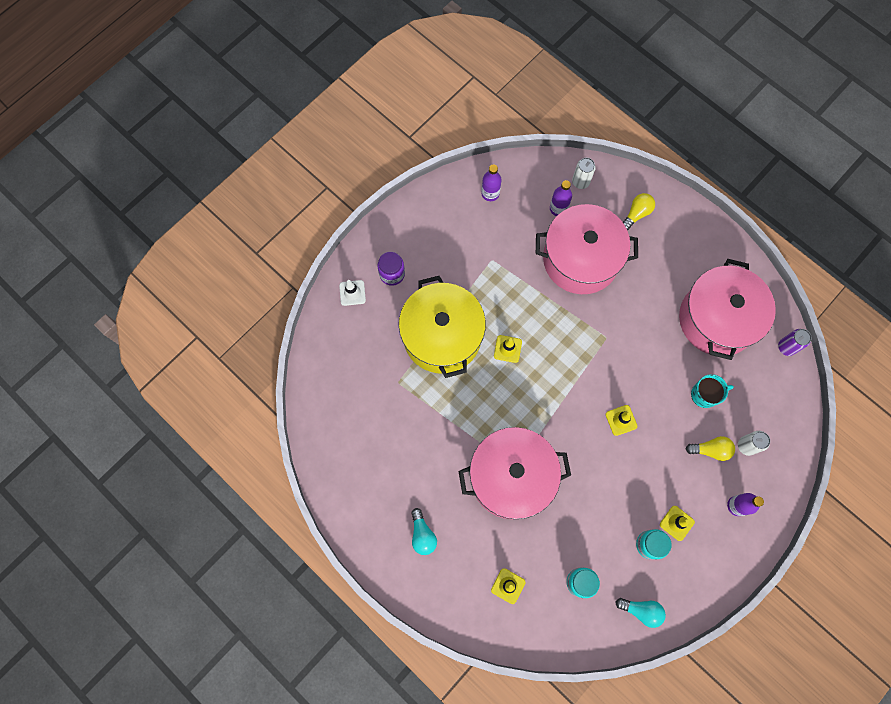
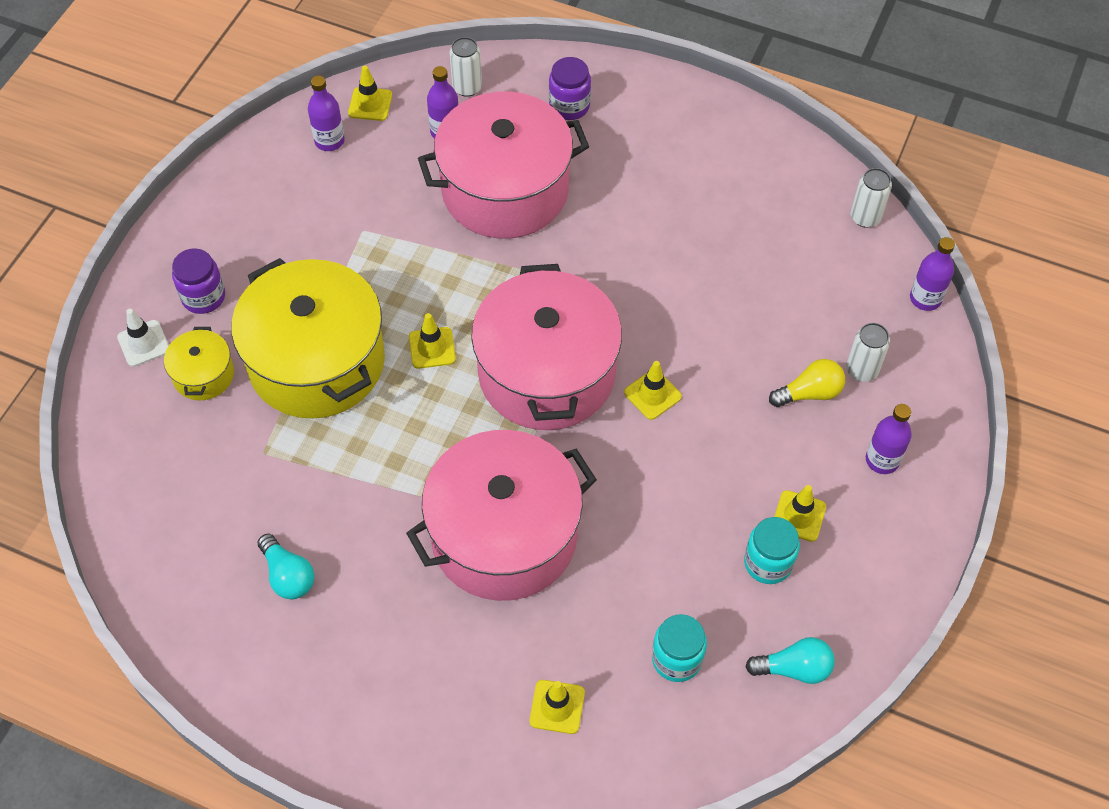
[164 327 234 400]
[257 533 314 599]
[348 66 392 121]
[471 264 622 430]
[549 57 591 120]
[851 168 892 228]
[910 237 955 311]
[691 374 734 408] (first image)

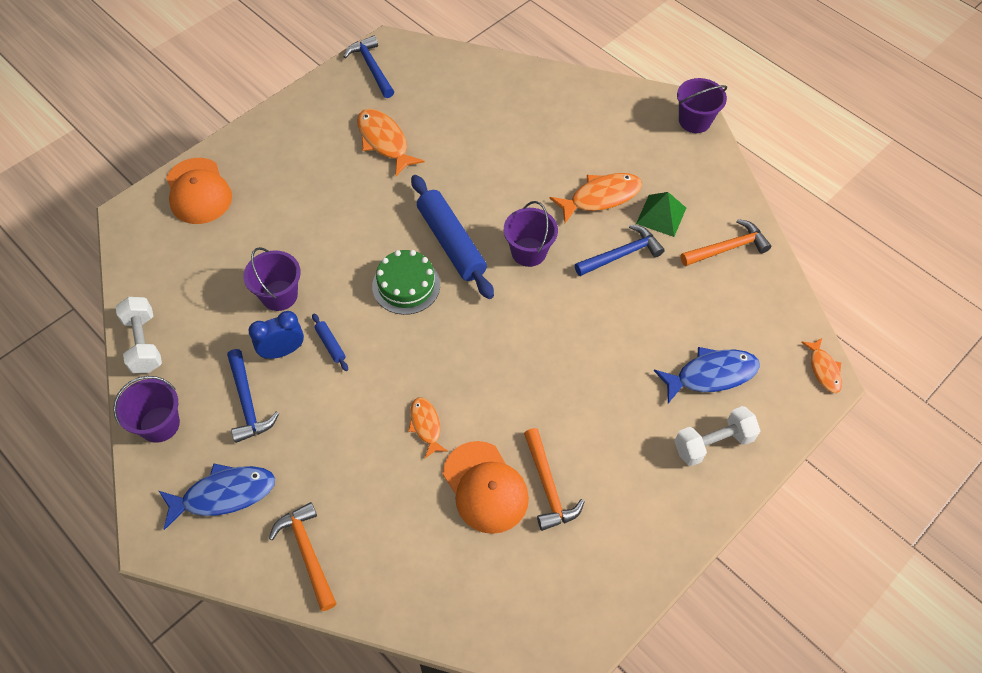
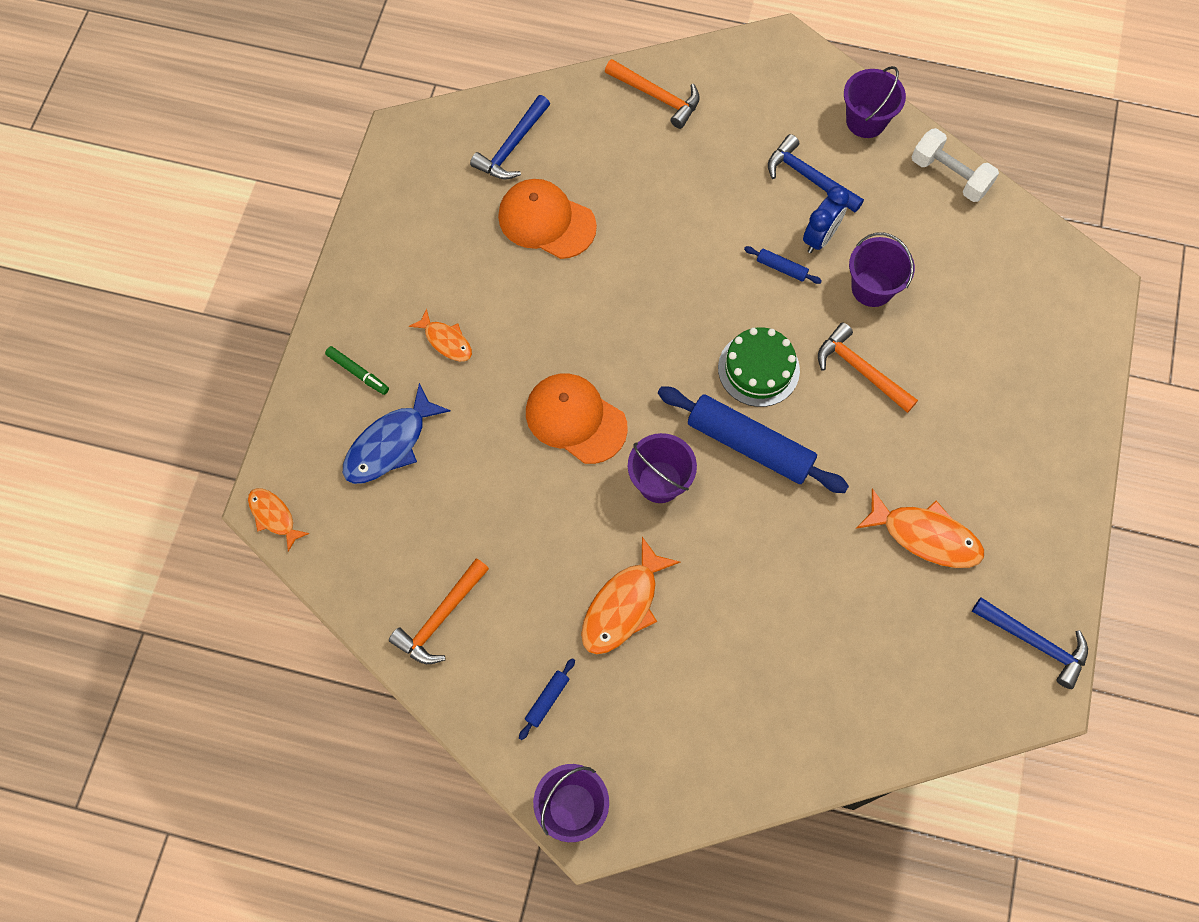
[325 346 389 395]
[409 308 472 361]
[470 95 550 180]
[519 658 575 740]
[526 373 628 464]
[818 323 918 413]
[159 464 275 530] (first image)
[636 192 686 237] (first image)

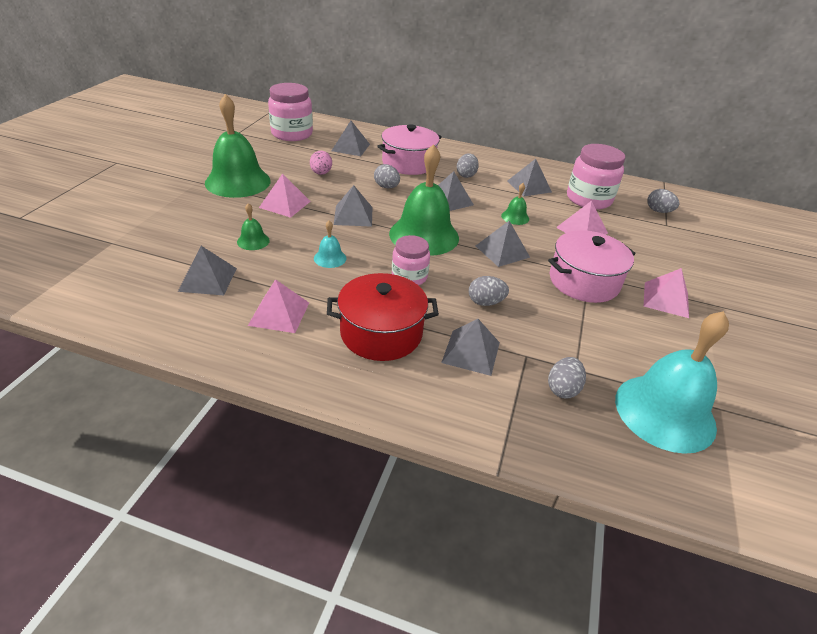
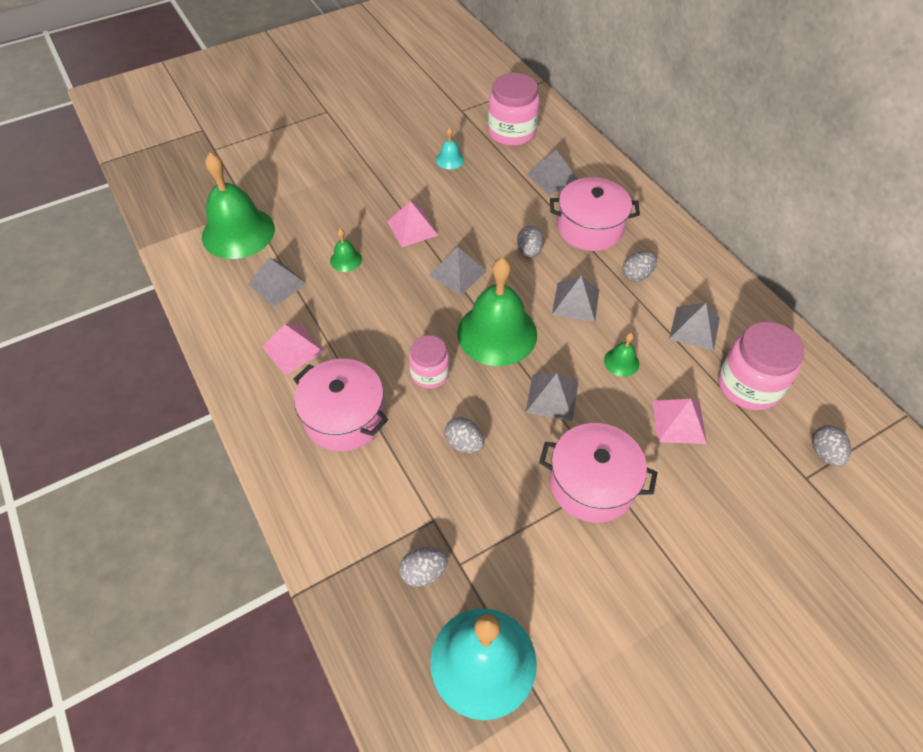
[202 152 275 259]
[293 359 388 451]
[436 127 464 169]
[310 151 332 175] (first image)
[441 319 500 376] (first image)
[644 268 689 318] (first image)

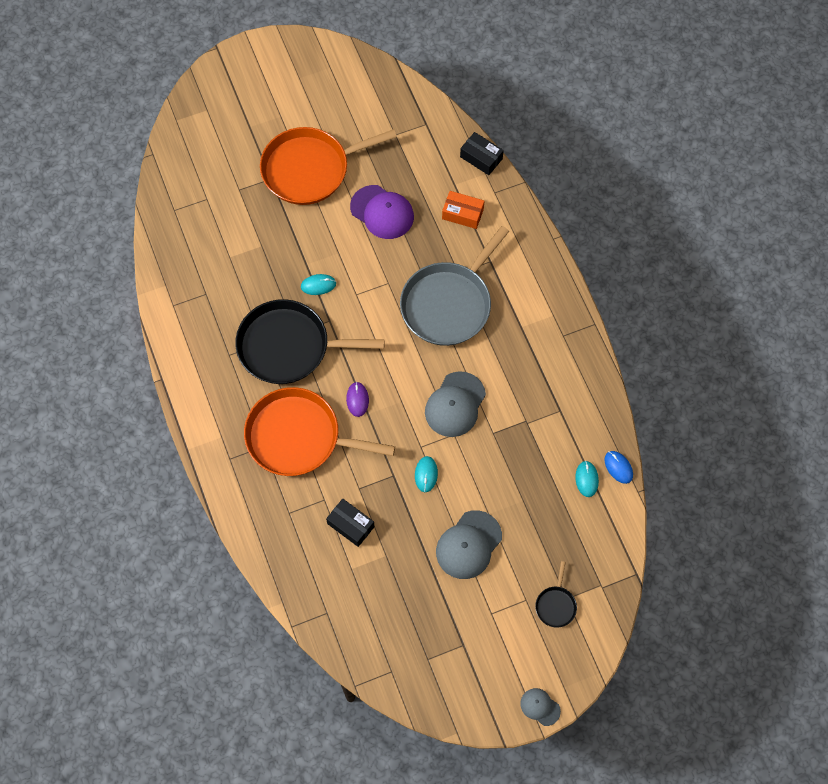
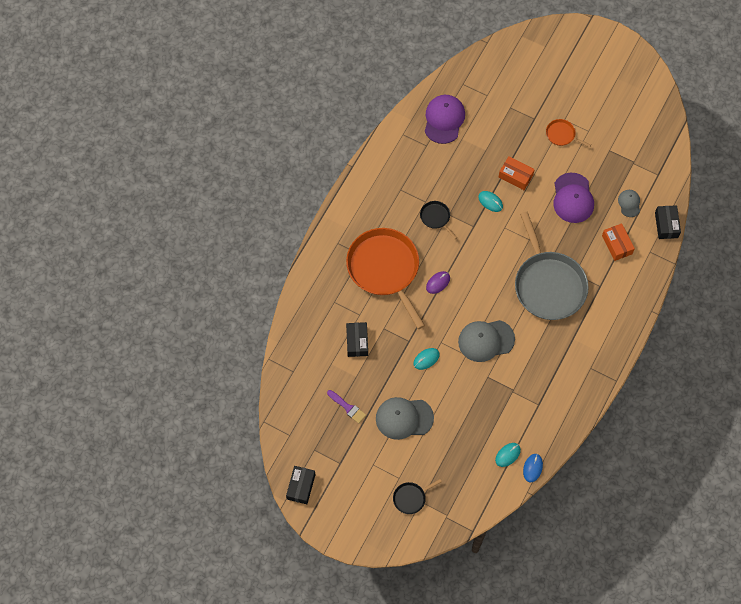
[286 466 315 504]
[327 390 366 423]
[420 201 458 239]
[425 95 465 144]
[499 156 535 190]
[515 212 589 320]
[546 119 591 147]
[618 190 640 217]

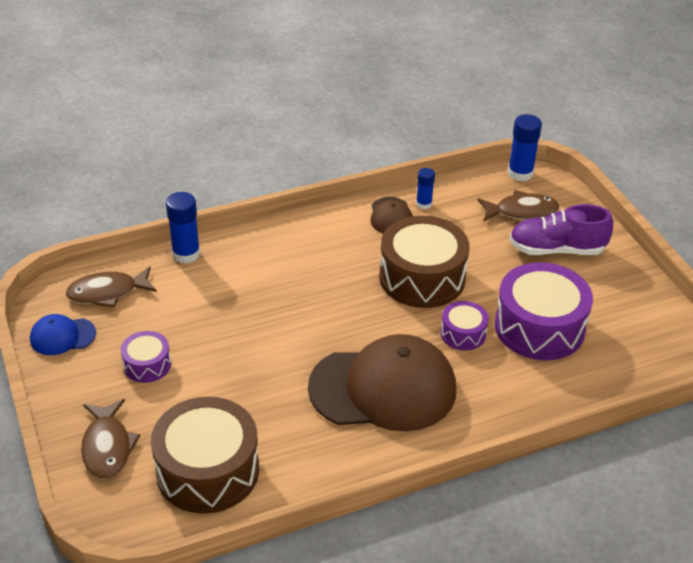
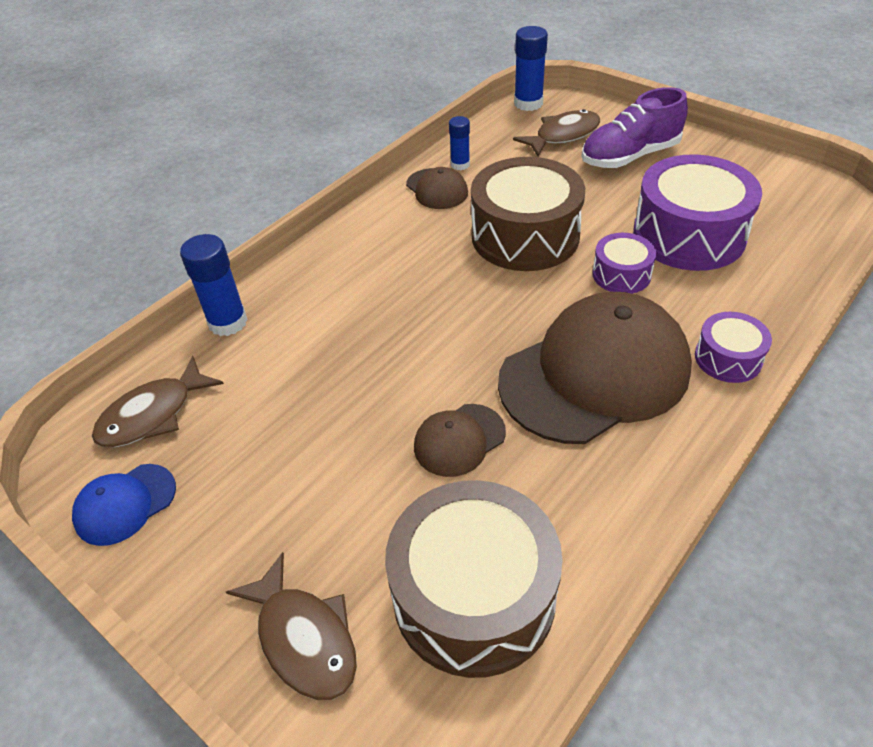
[414 404 506 477]
[695 312 772 383]

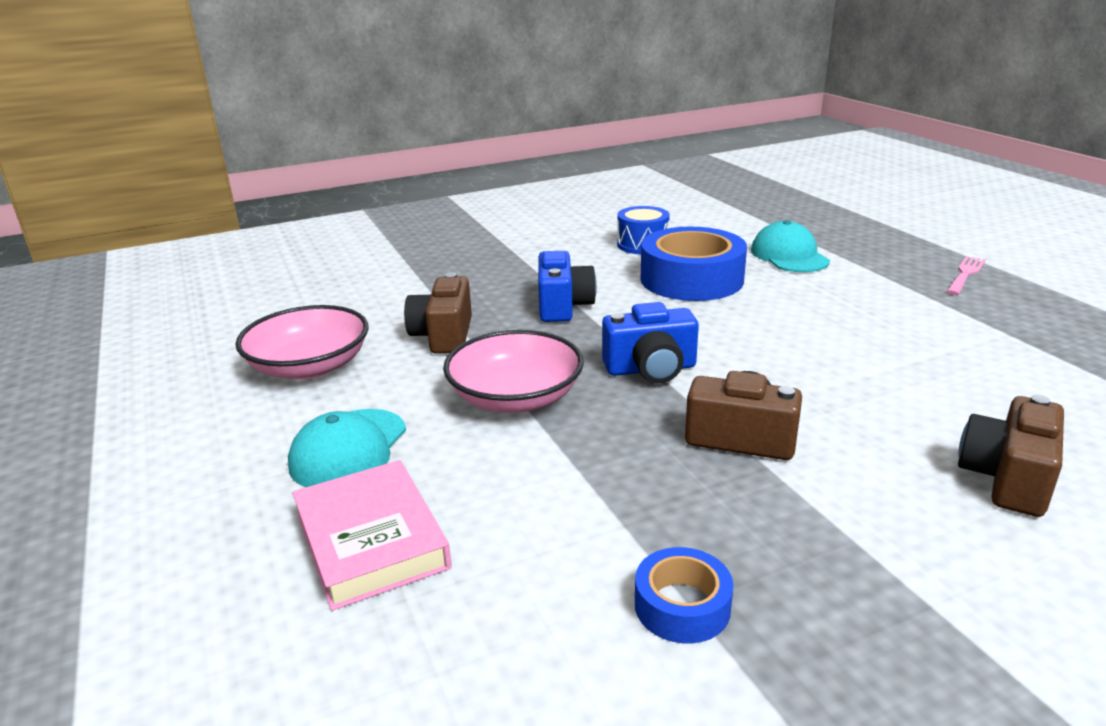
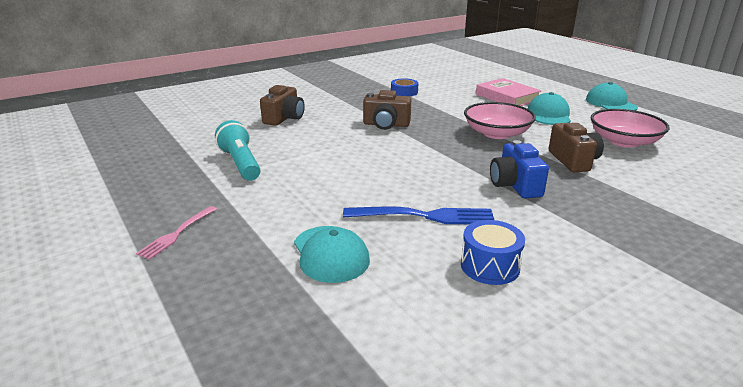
[215 120 261 181]
[343 206 494 224]
[586 82 638 111]
[602 302 699 383] (first image)

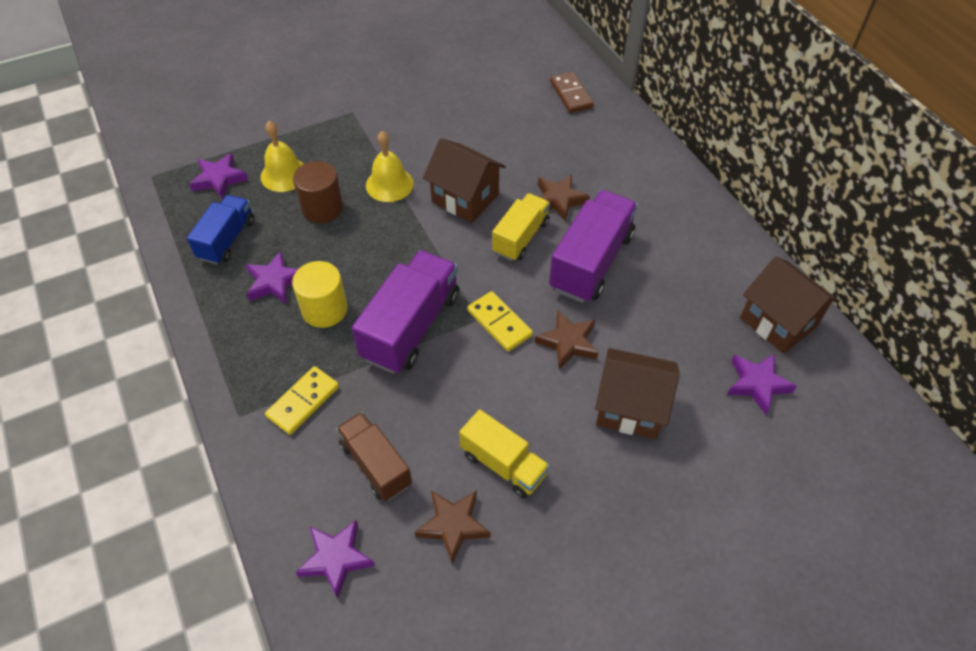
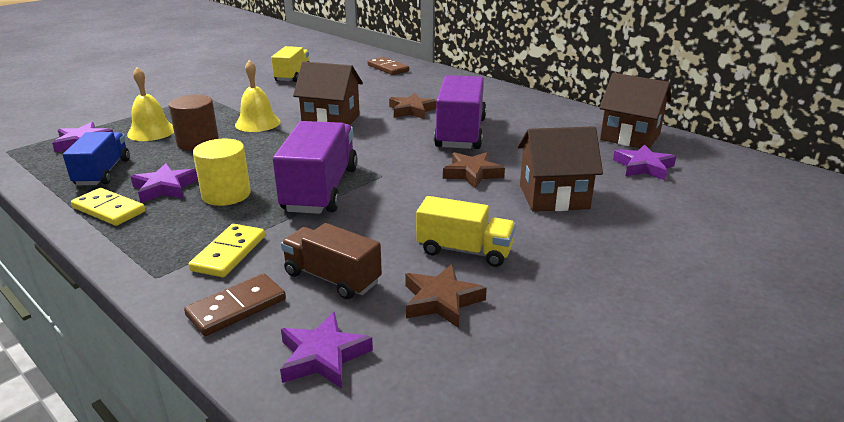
[71 188 145 226]
[184 273 286 336]
[271 46 310 82]

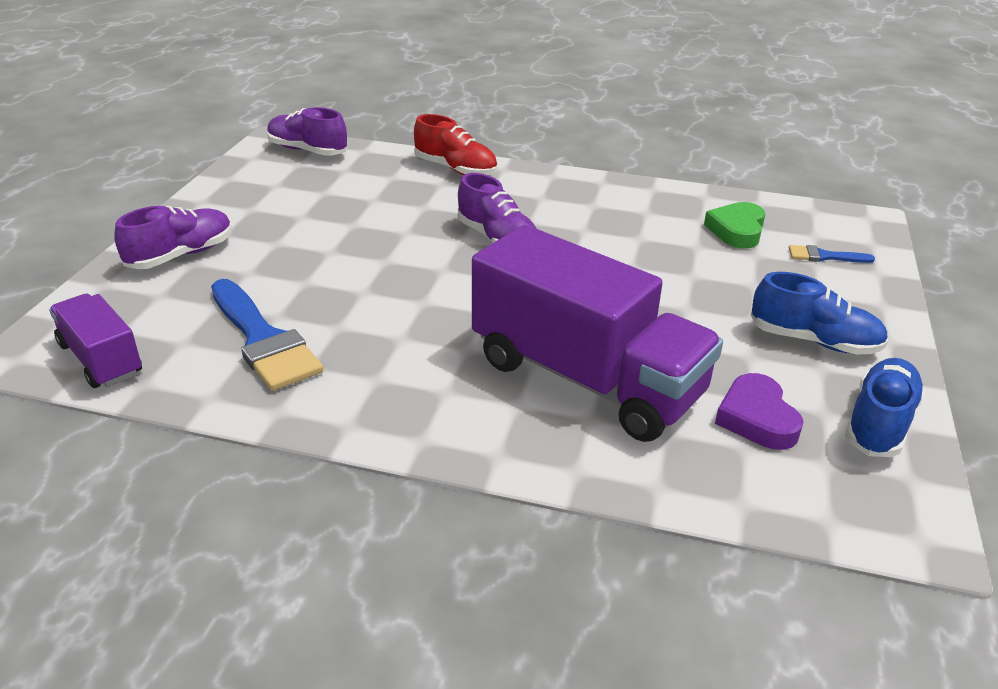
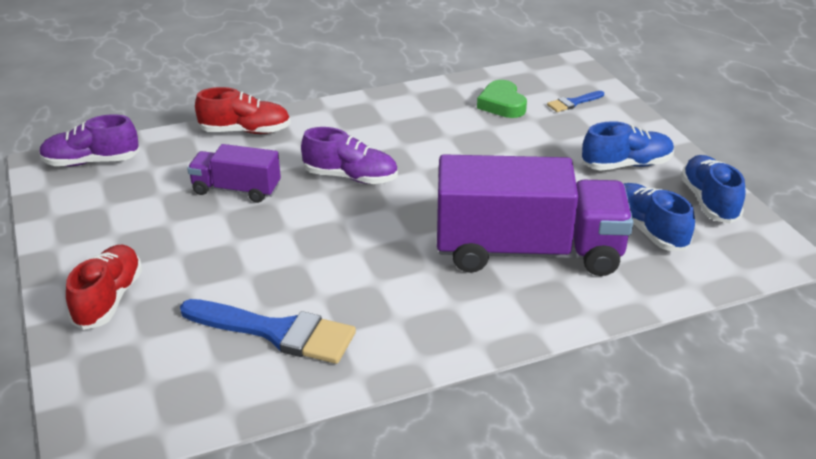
[66 245 142 330]
[187 144 281 203]
[624 183 695 251]

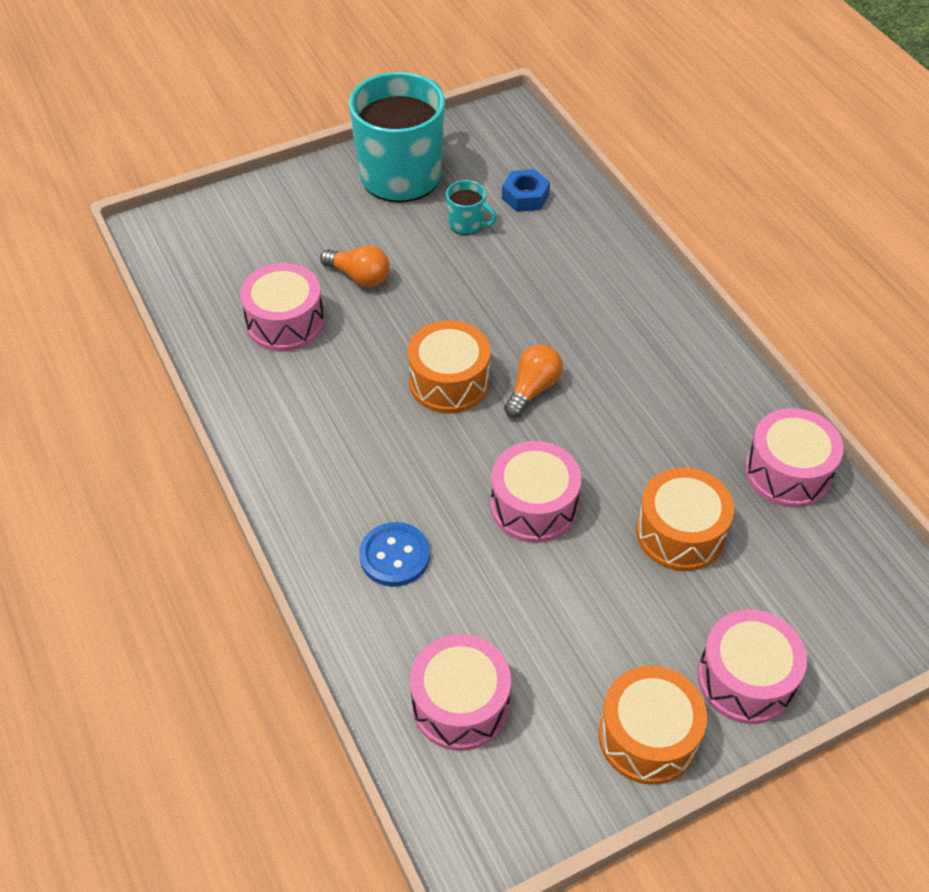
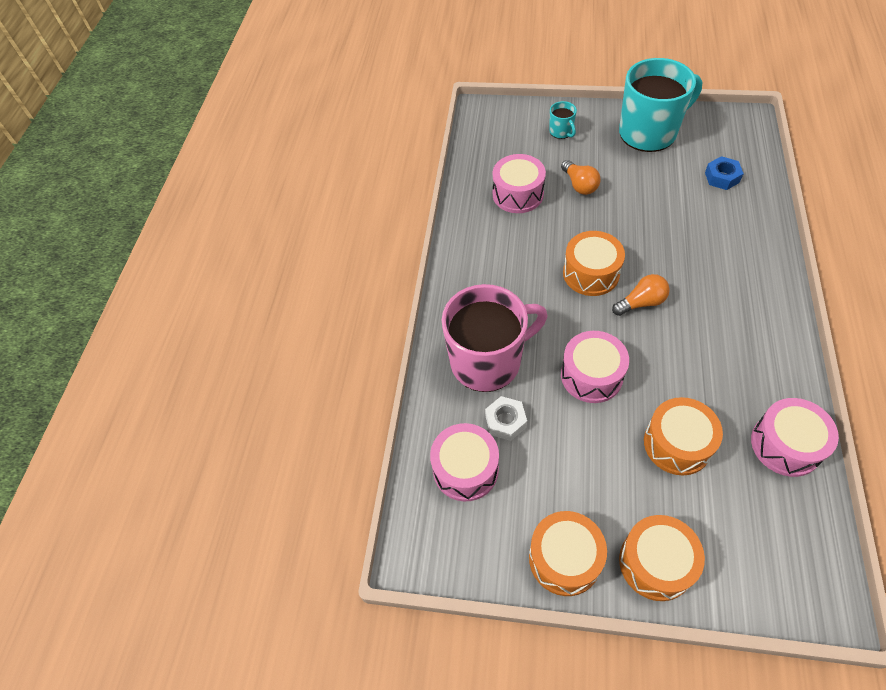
[442 284 548 392]
[485 396 527 441]
[549 101 577 139]
[619 515 705 601]

